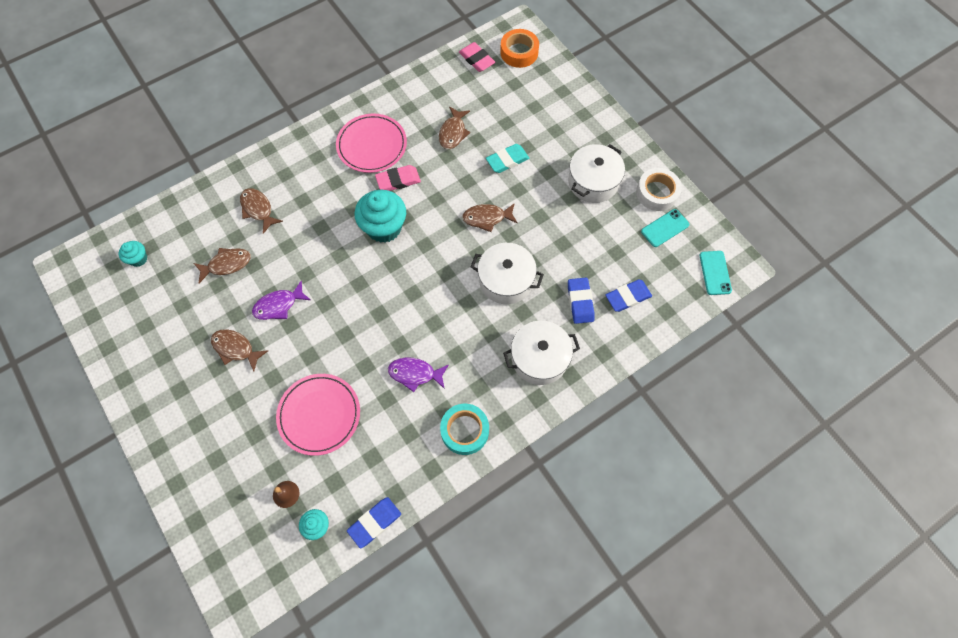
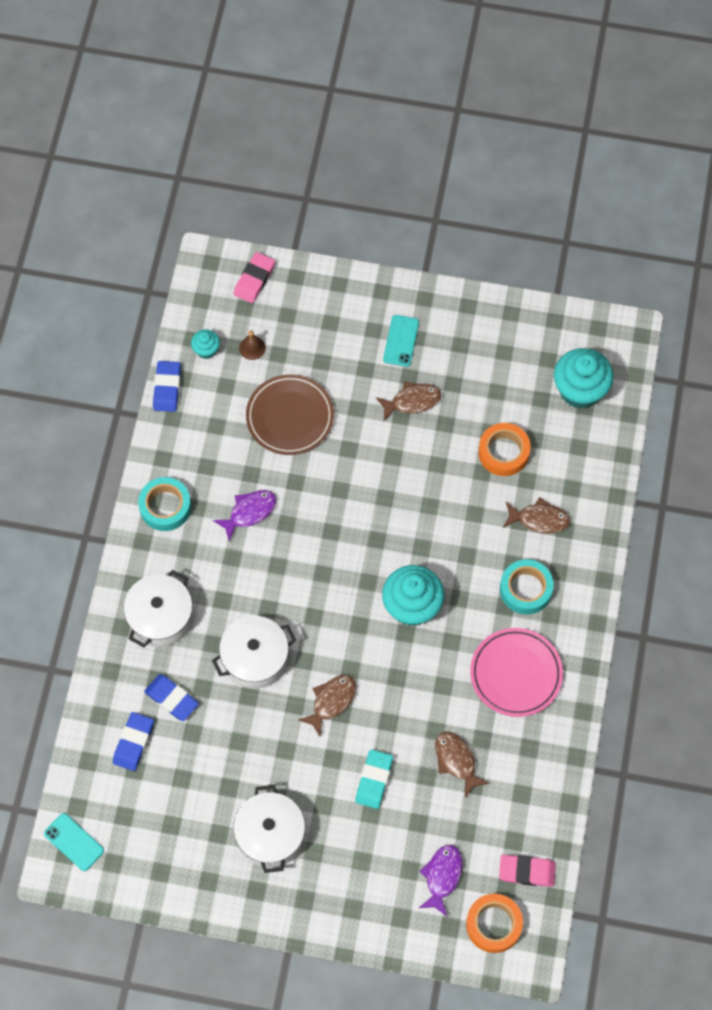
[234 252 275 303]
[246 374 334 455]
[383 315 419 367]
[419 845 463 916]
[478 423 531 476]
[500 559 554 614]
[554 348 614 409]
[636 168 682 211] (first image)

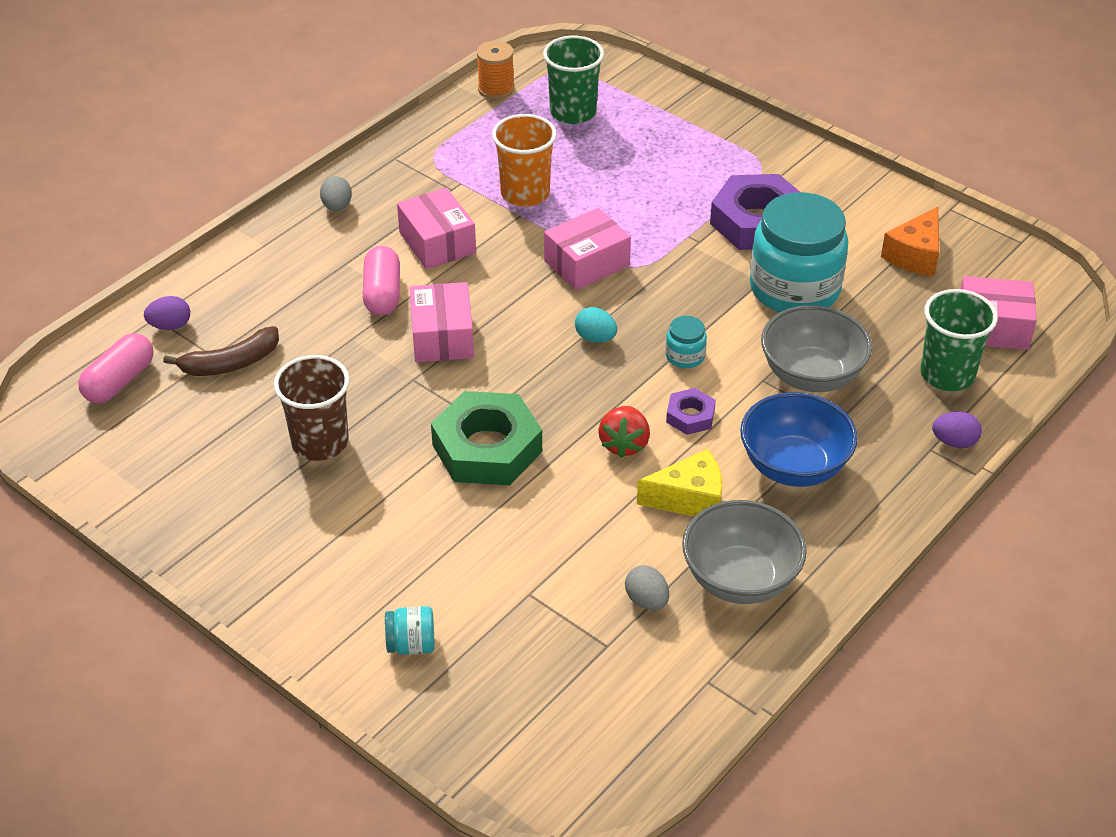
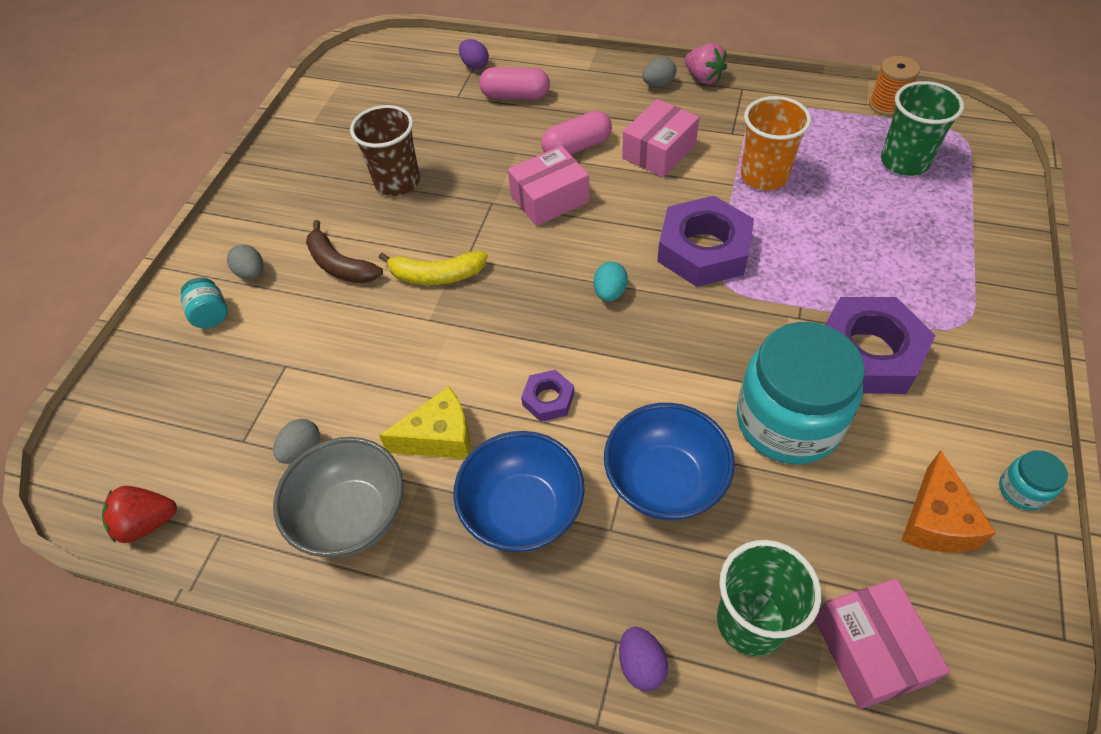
[102 486 177 543]
[227 244 264 279]
[306 220 383 283]
[379 251 488 285]
[379 386 471 459]
[479 67 550 100]
[604 403 735 520]
[657 196 754 287]
[685 43 727 84]
[901 450 996 553]
[999 450 1068 511]

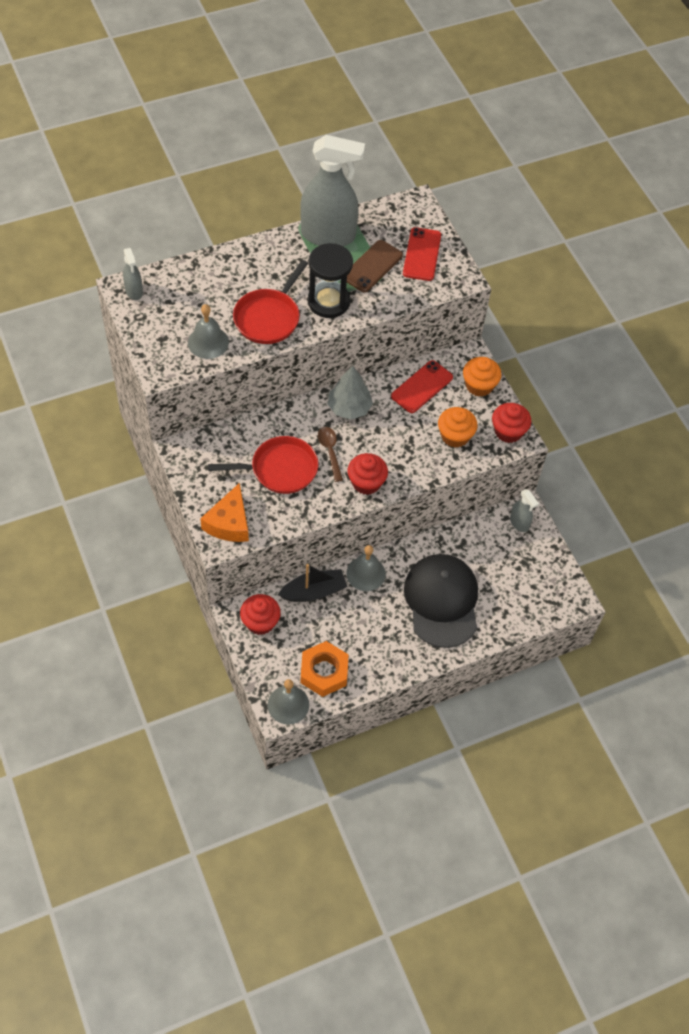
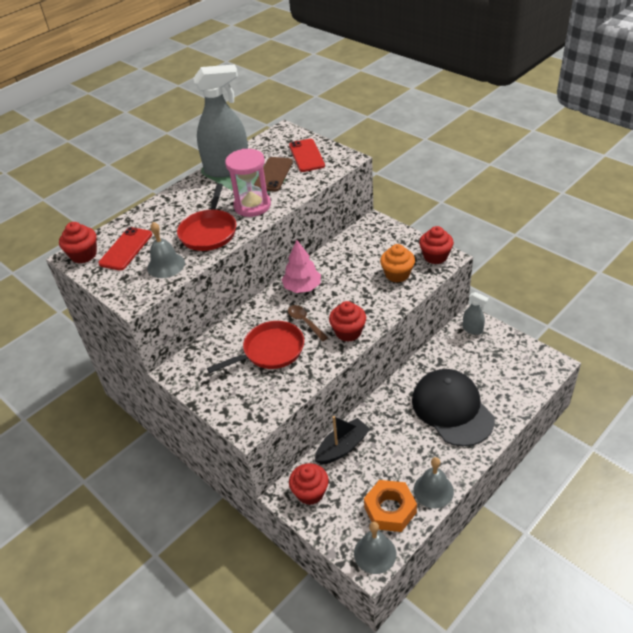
[59 222 97 263]
[98 227 152 271]
[225 149 271 217]
[281 240 321 293]
[414 457 454 509]
[200 483 249 542] (first image)
[463 357 502 397] (first image)

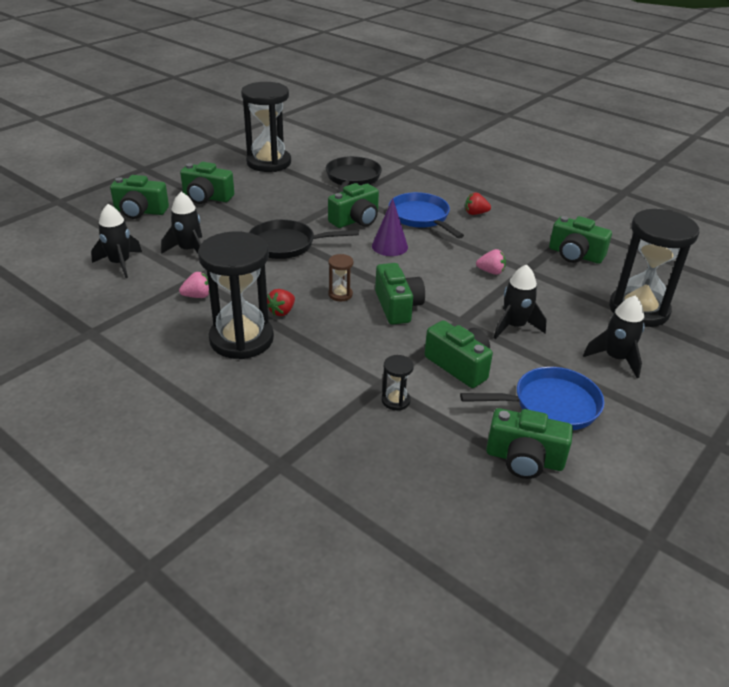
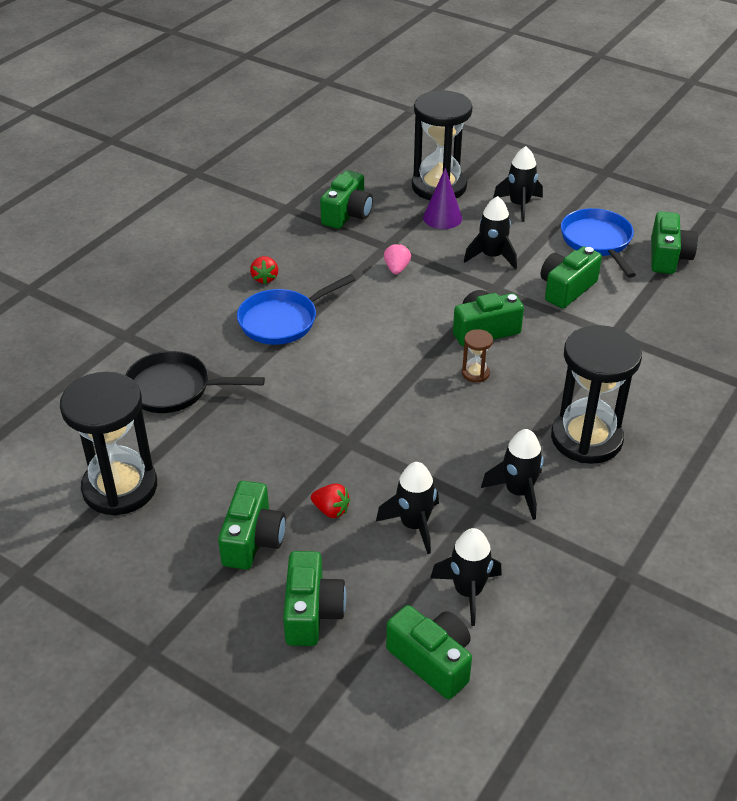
[311 484 350 518]
[386 605 472 699]
[423 168 462 229]
[481 429 544 520]
[249 219 359 259] (first image)
[382 355 414 410] (first image)

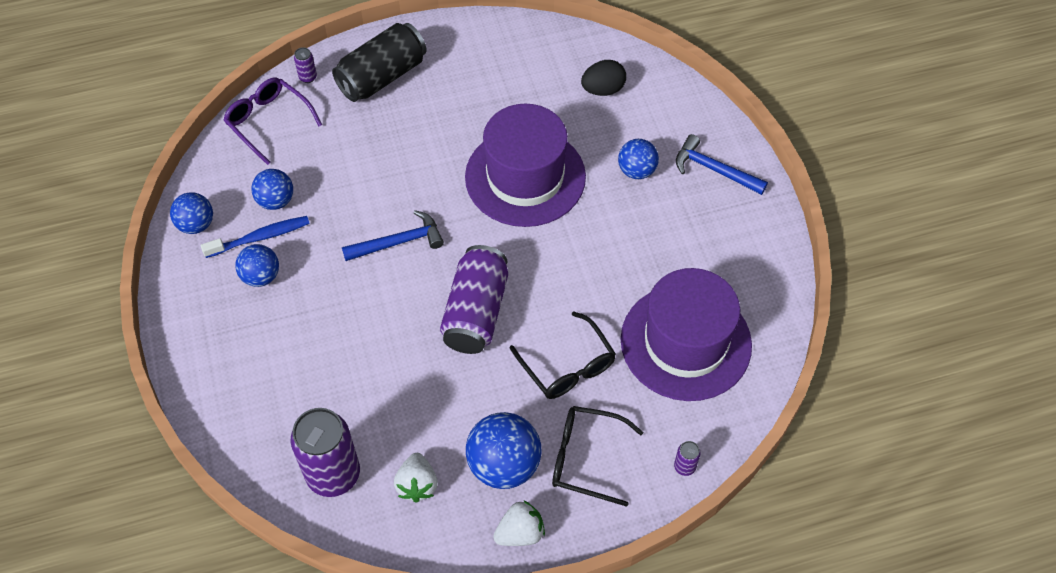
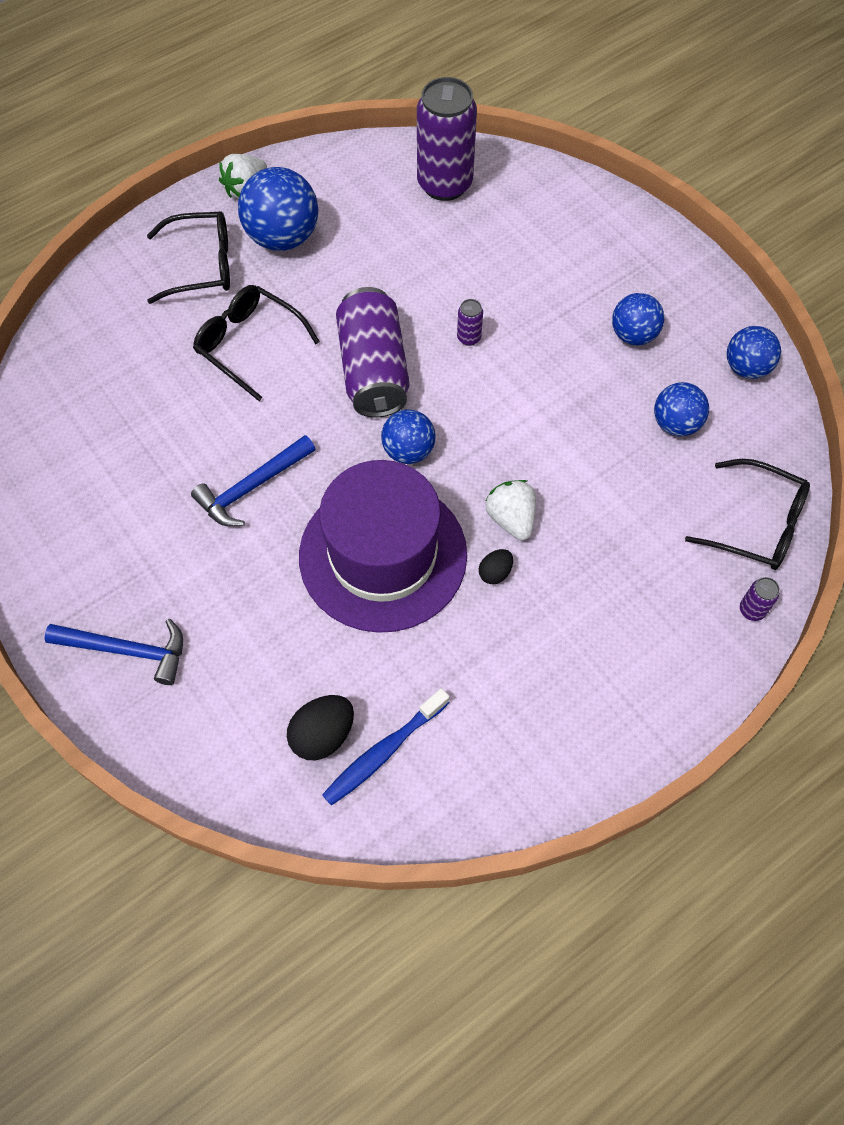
[191 435 315 527]
[322 688 450 806]
[381 409 435 464]
[457 299 483 346]
[479 549 513 584]
[485 480 536 540]
[685 459 810 570]
[332 23 427 102] (first image)
[621 268 752 401] (first image)

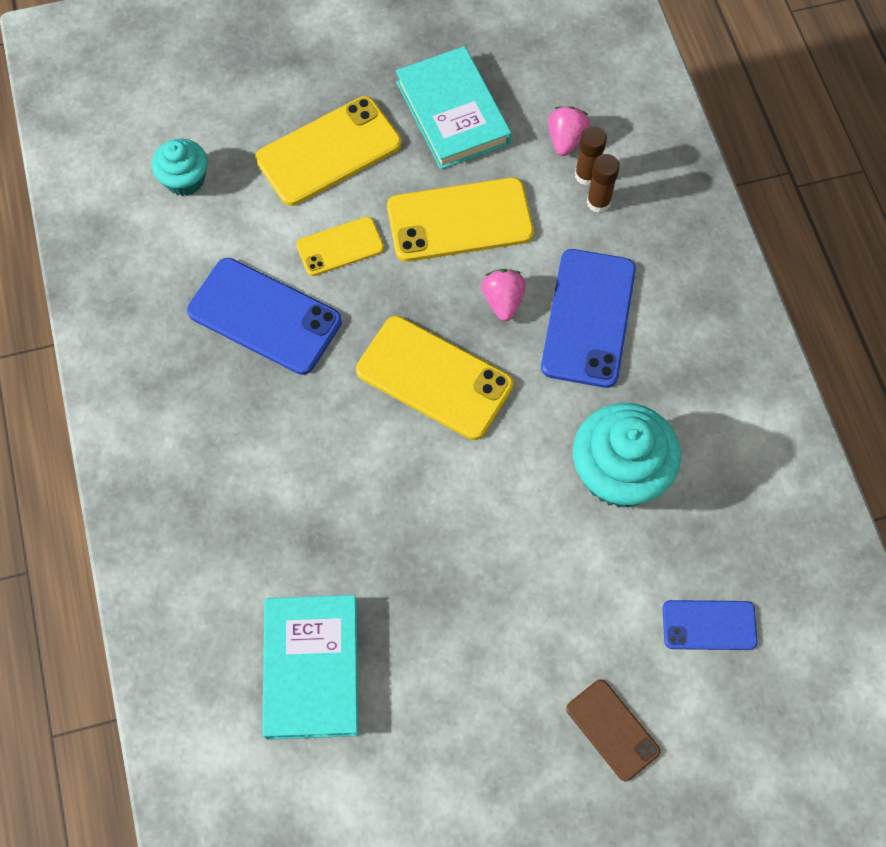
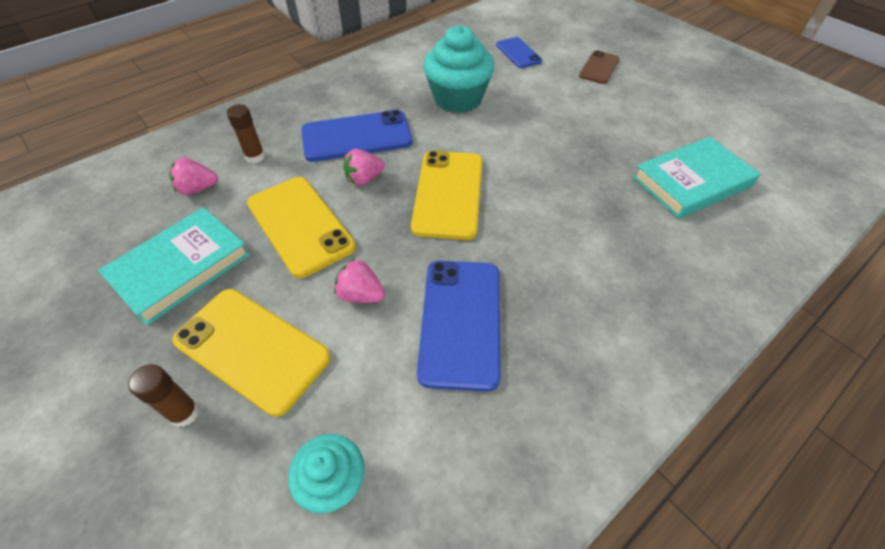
[128 365 199 427]
[334 258 385 303]

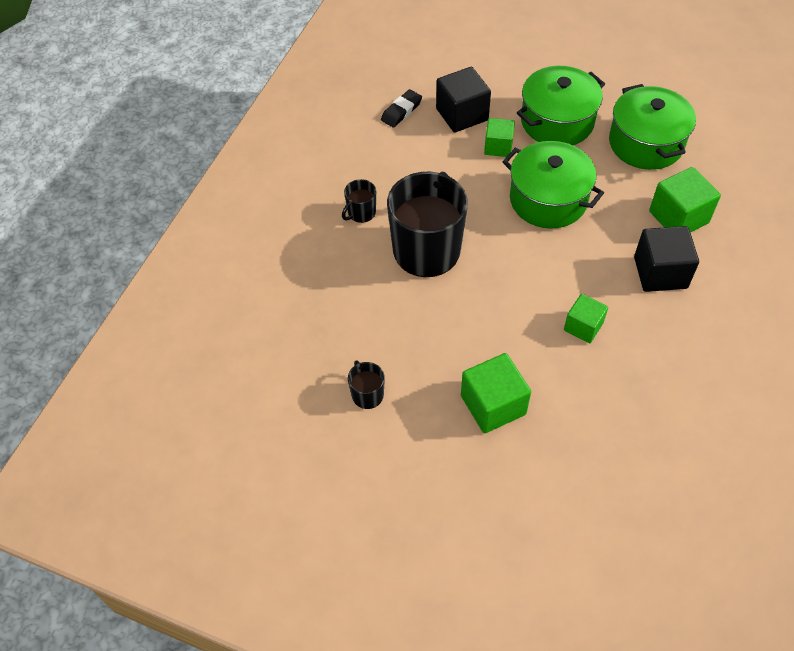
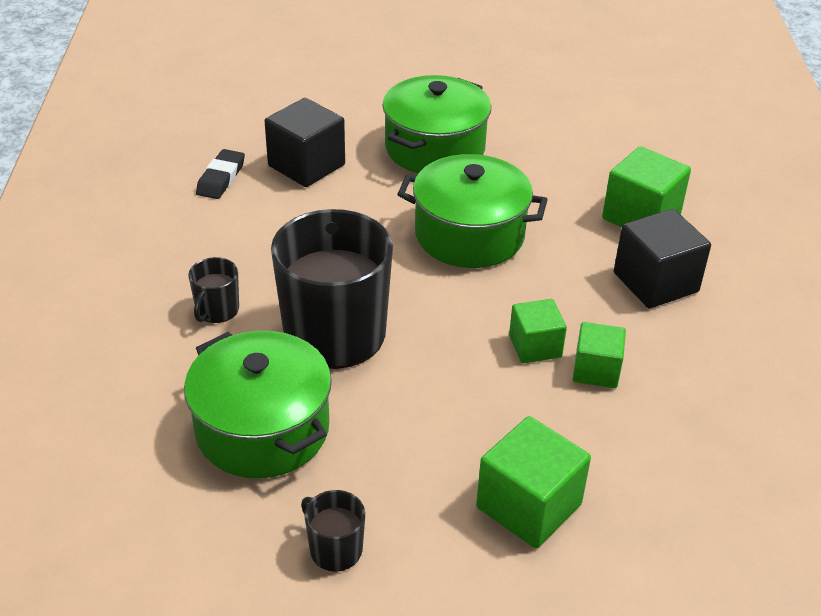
[184 331 332 478]
[509 299 567 363]

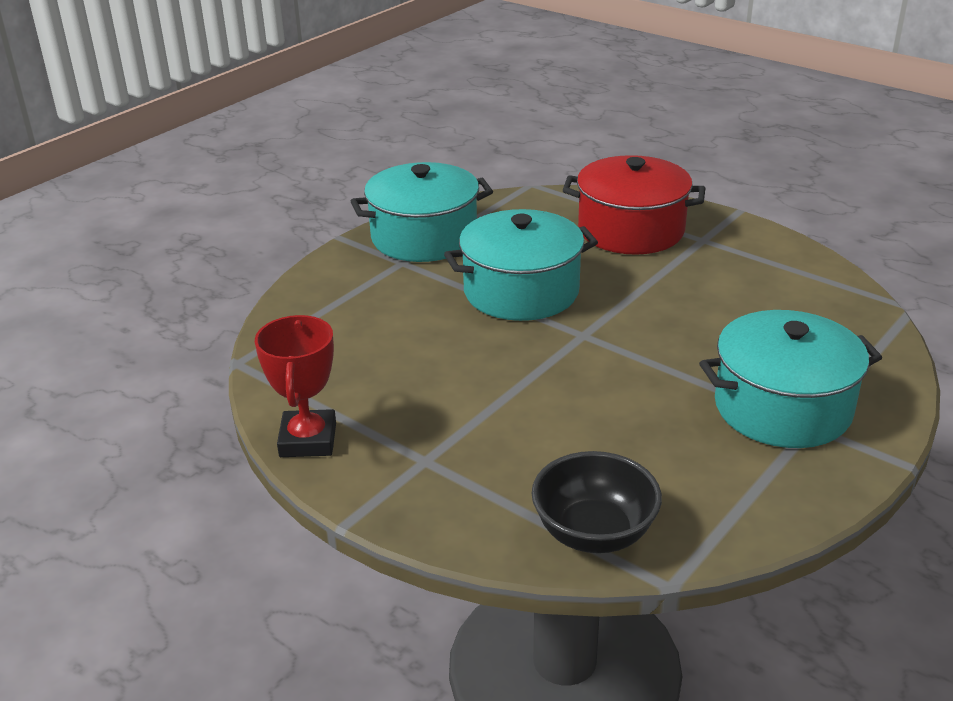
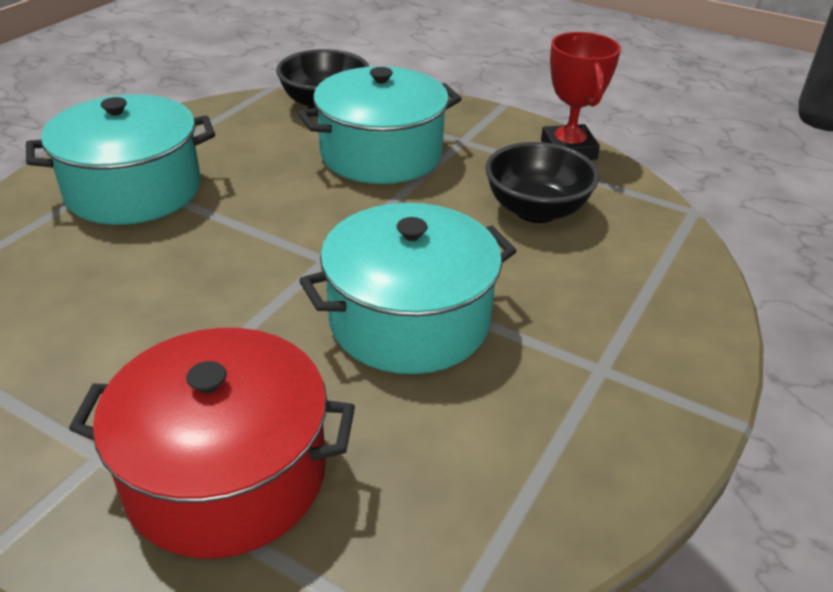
[298 66 462 184]
[485 142 599 223]

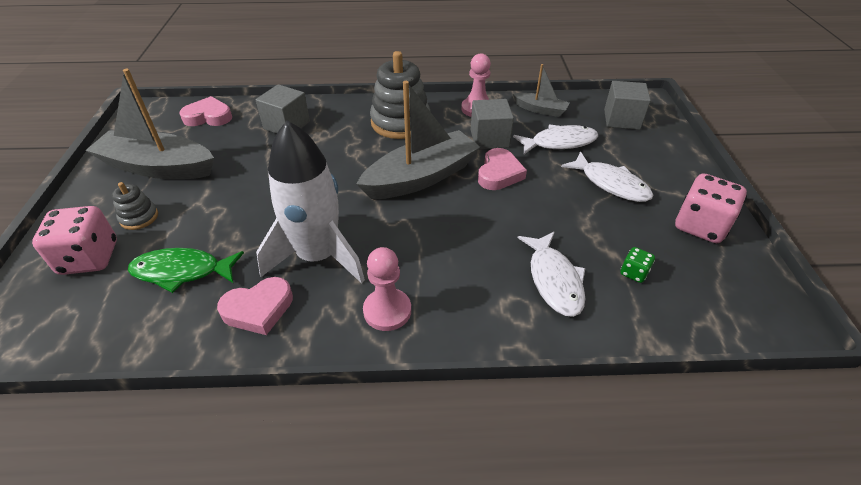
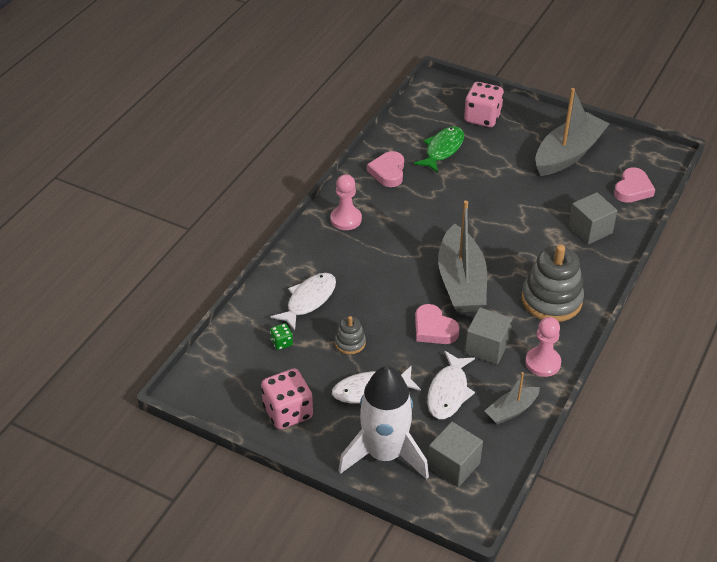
[270 273 336 331]
[335 316 366 354]
[338 366 429 480]

